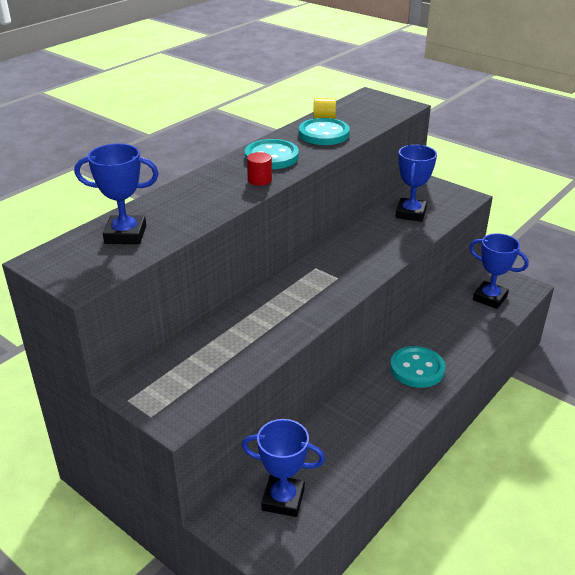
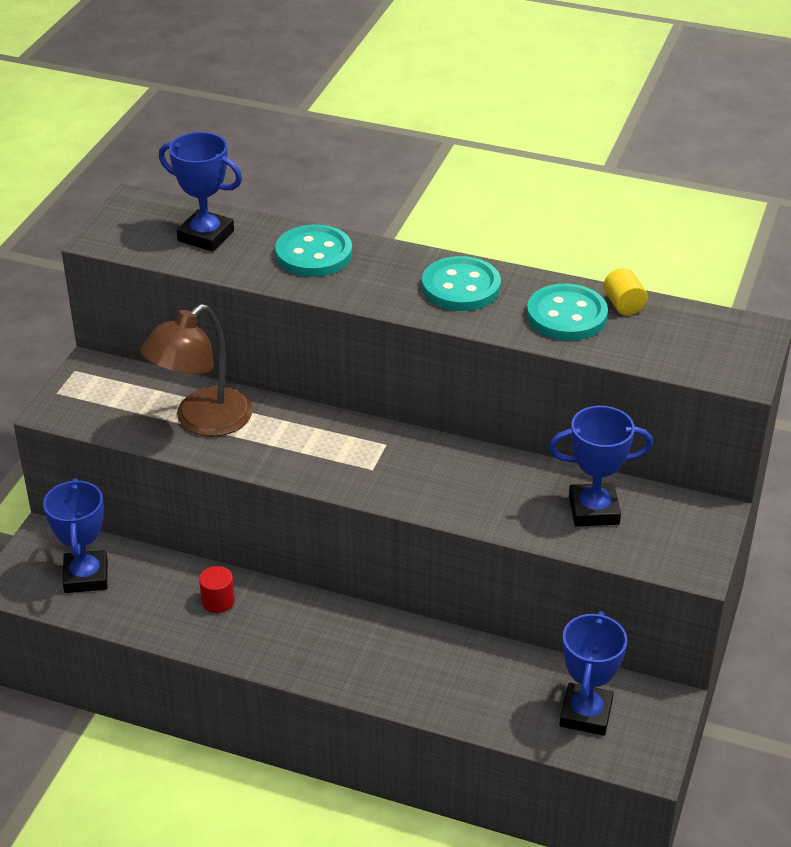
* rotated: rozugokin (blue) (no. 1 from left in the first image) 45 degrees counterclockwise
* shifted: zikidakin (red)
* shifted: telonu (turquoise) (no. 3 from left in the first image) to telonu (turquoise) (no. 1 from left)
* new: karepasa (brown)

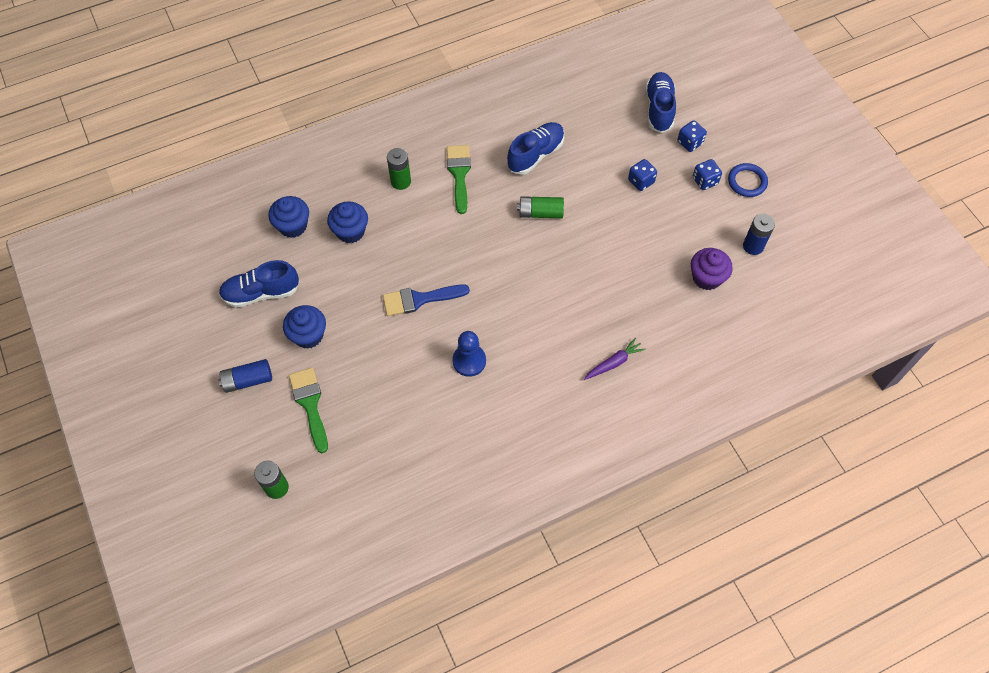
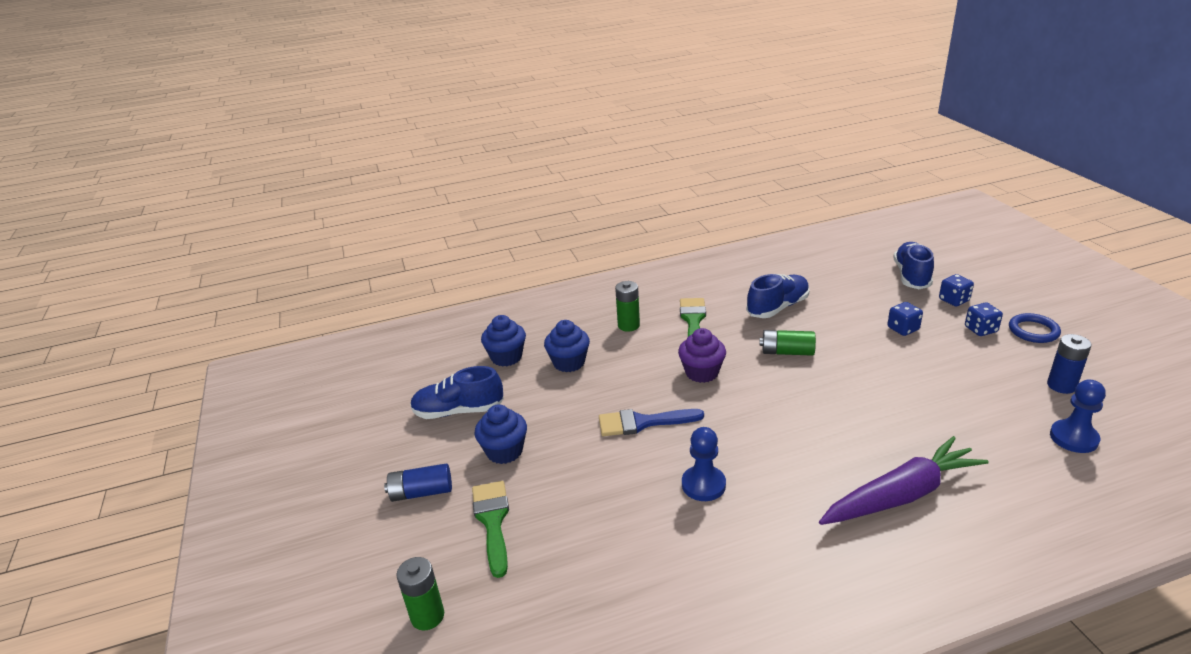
* shifted: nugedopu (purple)
* scaled: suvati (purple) x2.05
* new: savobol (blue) (no. 2 from left)

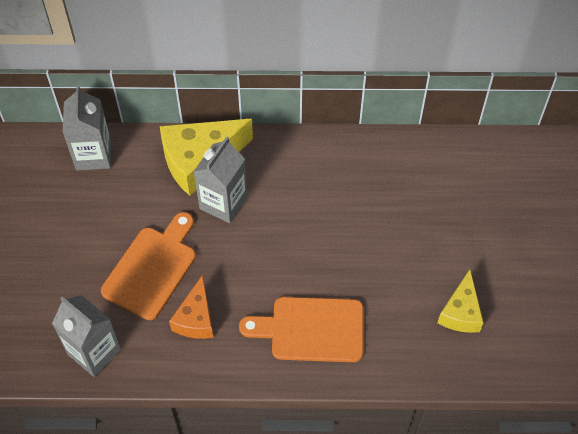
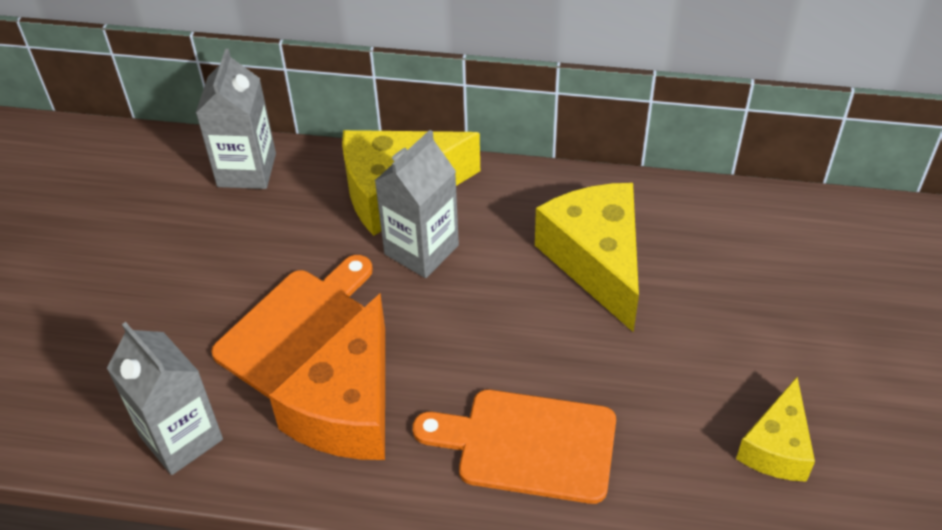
* scaled: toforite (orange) x1.67
* new: toforite (yellow) (no. 2 from left)

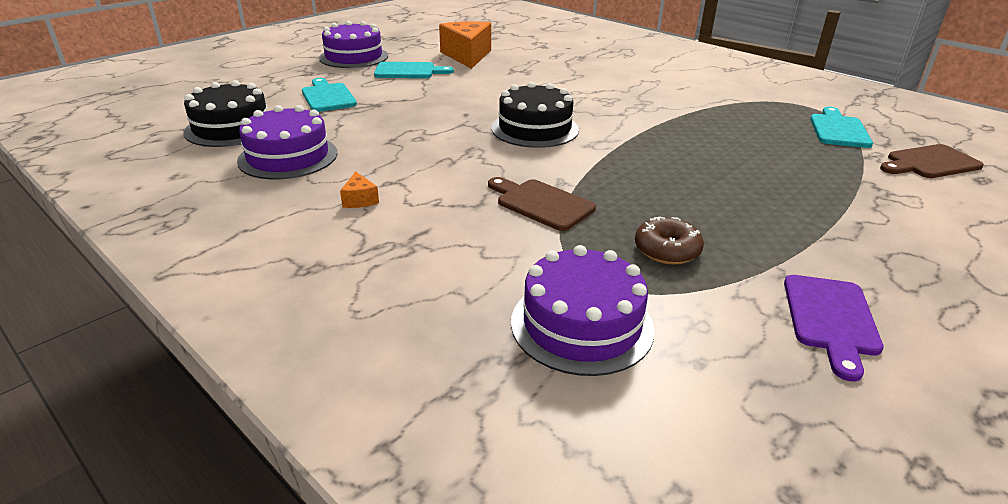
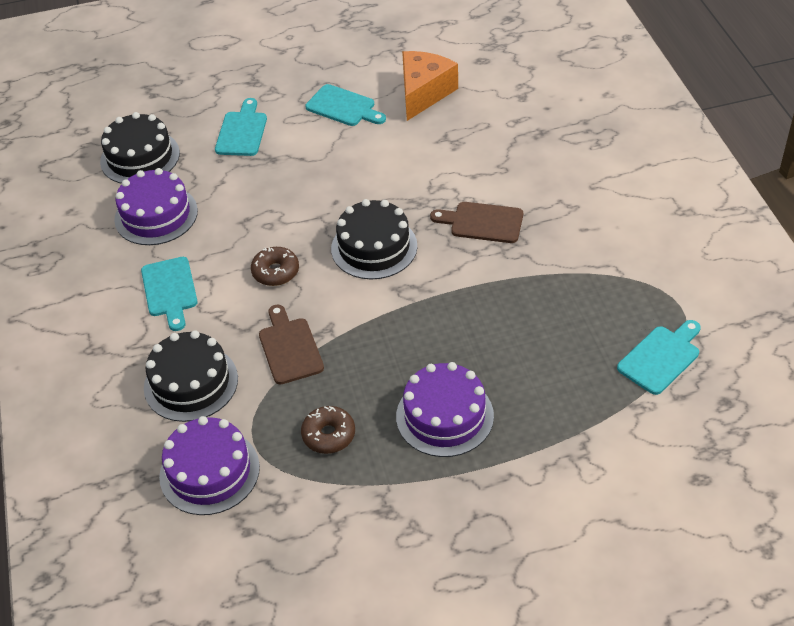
* shifted: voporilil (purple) (no. 2 from left in the first image) to voporilil (purple) (no. 3 from left)
* shifted: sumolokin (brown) (no. 2 from left)
* swapped: toforite (orange) (no. 1 from left) to sumolokin (turquoise) (no. 1 from left)
* gone: sumolokin (purple)
* new: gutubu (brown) (no. 1 from left)
* new: voporilil (black) (no. 2 from left)

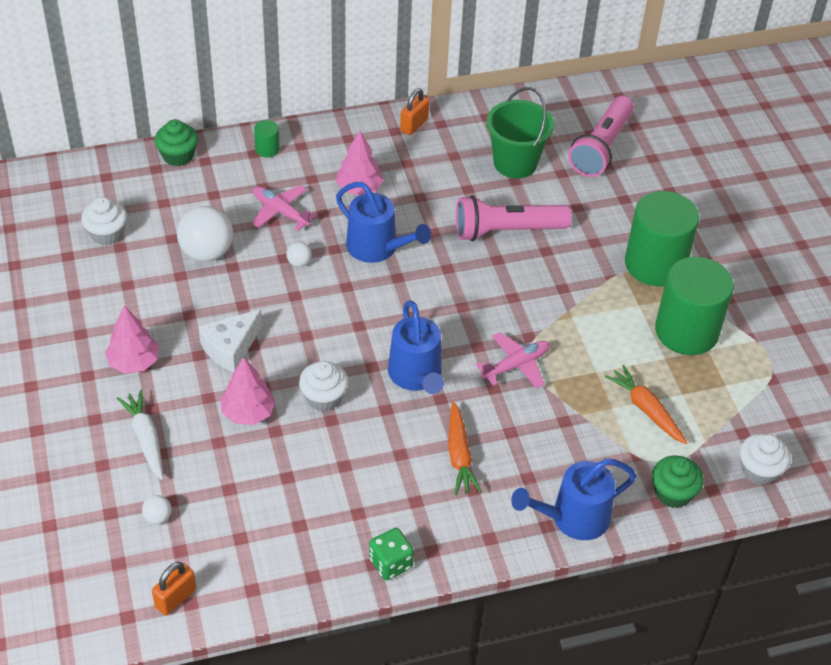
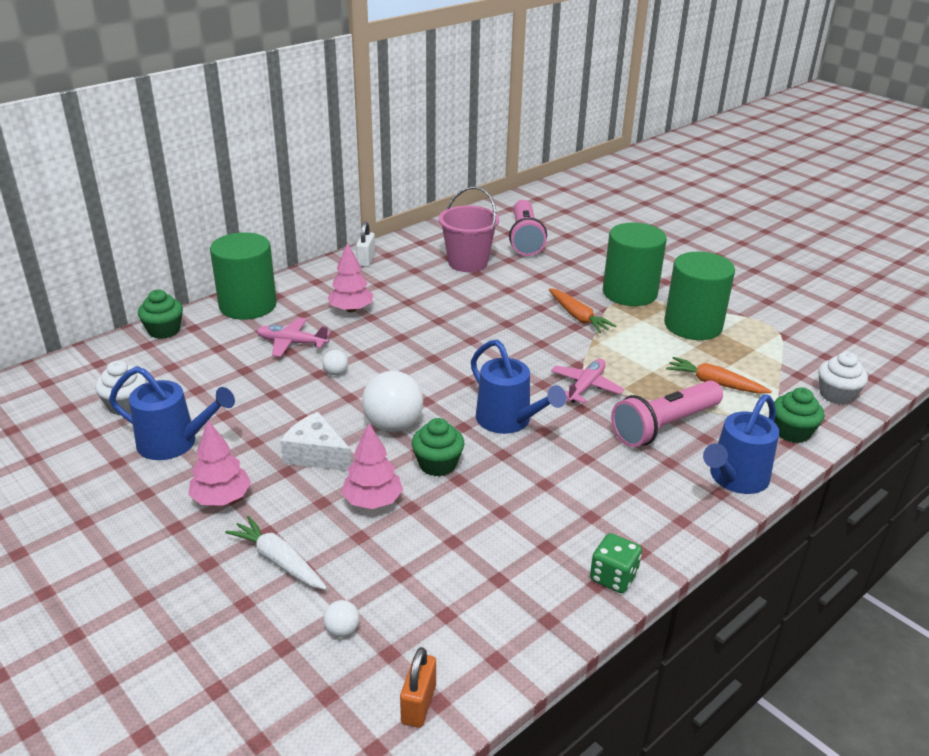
* repainted: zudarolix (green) to zudarolix (pink)
* repainted: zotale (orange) (no. 2 from left) to zotale (white)
* scaled: zikidakin (green) (no. 1 from left) x2.41
* shifted: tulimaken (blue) (no. 1 from left)
* shifted: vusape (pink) (no. 1 from left in the first image) to vusape (pink) (no. 2 from left)
* shifted: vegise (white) (no. 2 from left in the first image) to vegise (white) (no. 3 from left)
* rotated: toforite (white) 105 degrees clockwise
* repainted: nugedopu (white) (no. 2 from left) to nugedopu (green) (no. 2 from left)
* shifted: suvati (orange) (no. 1 from left)

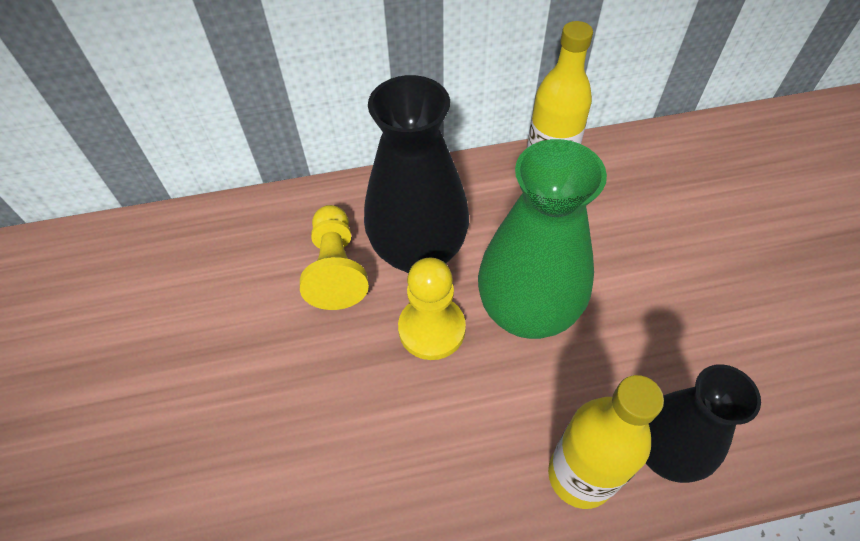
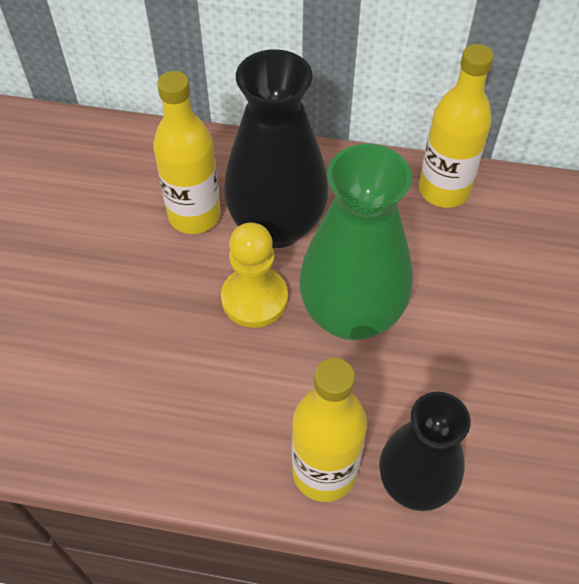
* swapped: savobol (yellow) (no. 1 from left) to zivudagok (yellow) (no. 1 from left)

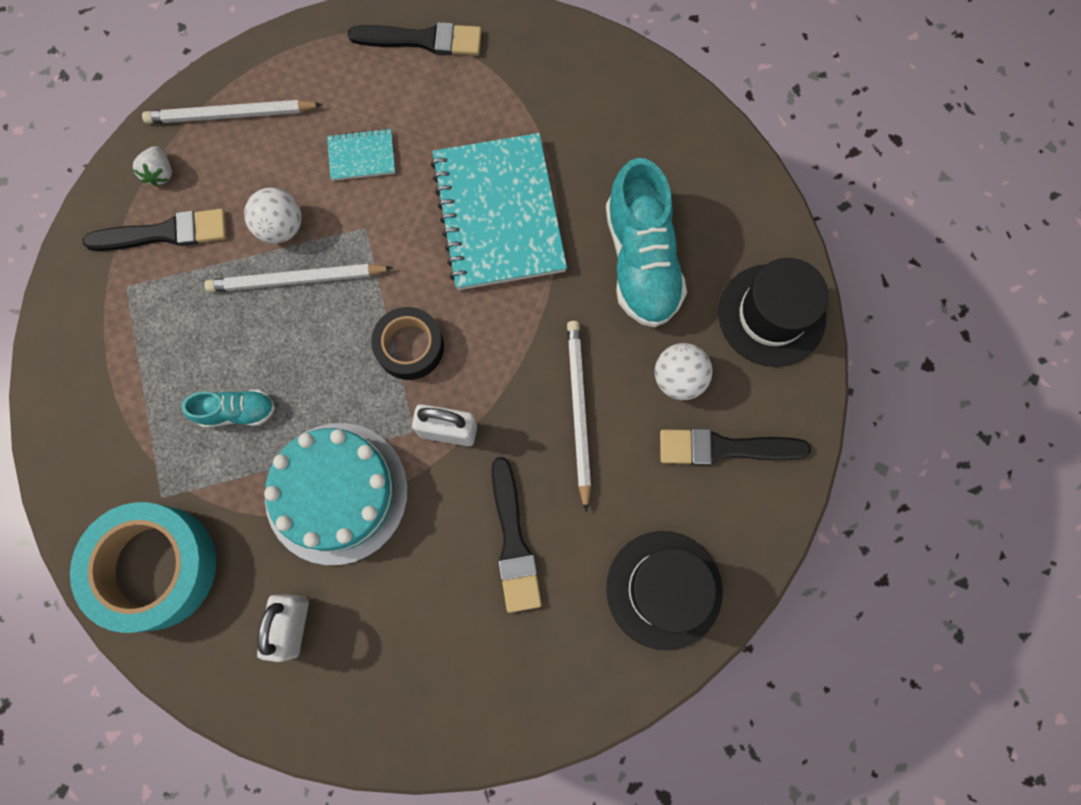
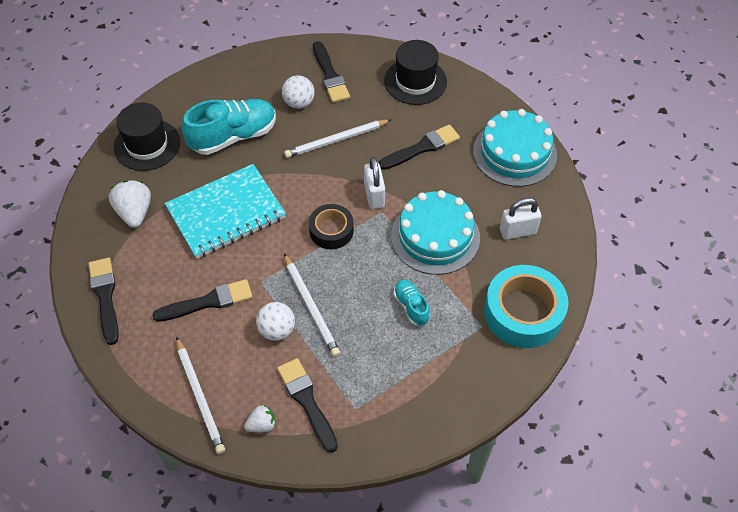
* swapped: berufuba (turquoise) (no. 1 from left) to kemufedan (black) (no. 2 from left)
* shifted: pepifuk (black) (no. 2 from left in the first image) to pepifuk (black) (no. 1 from left)
* new: voporilil (turquoise) (no. 2 from left)
* new: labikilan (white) (no. 1 from left)

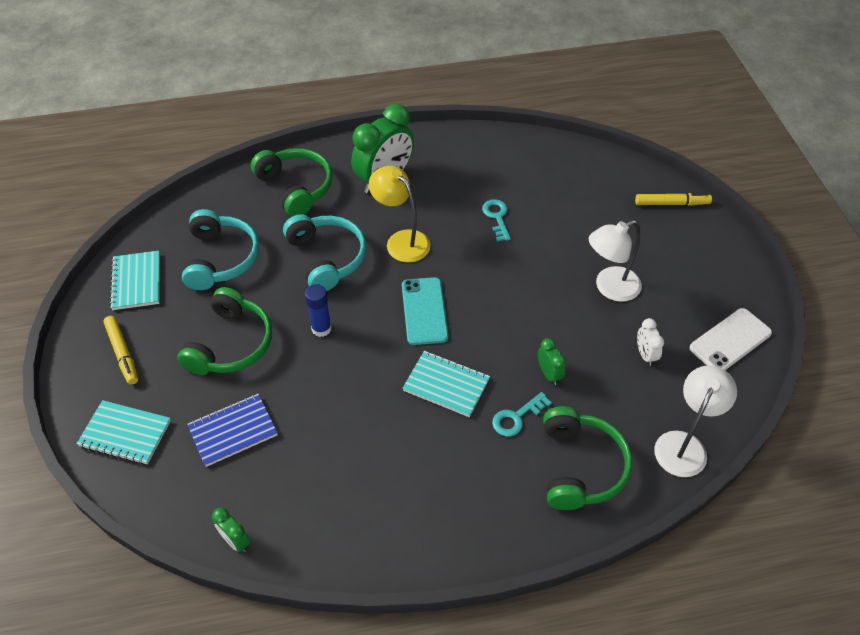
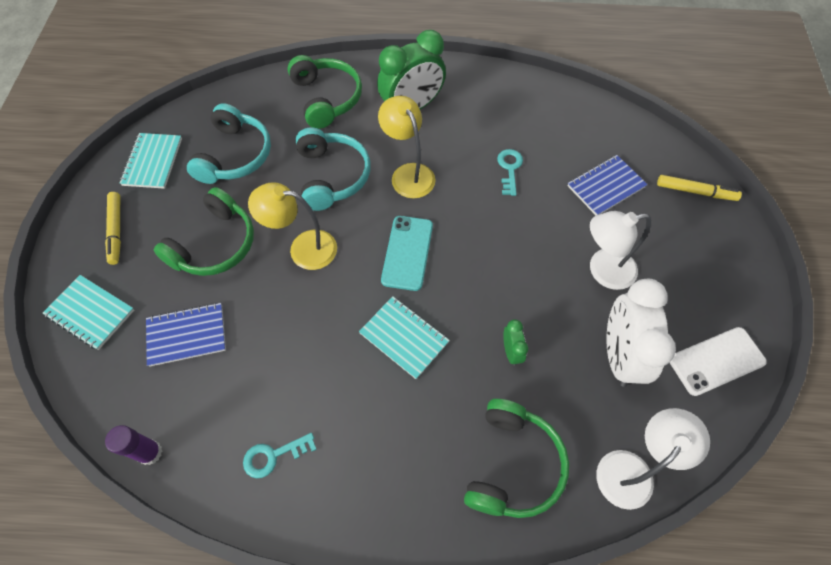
* swapped: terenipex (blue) to karepasa (yellow) (no. 1 from left)
* scaled: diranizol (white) x2.20
* shifted: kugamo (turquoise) (no. 2 from left in the first image) to kugamo (turquoise) (no. 1 from left)
* swapped: diranizol (green) (no. 1 from left) to terenipex (purple)
* new: berufuba (blue) (no. 2 from left)

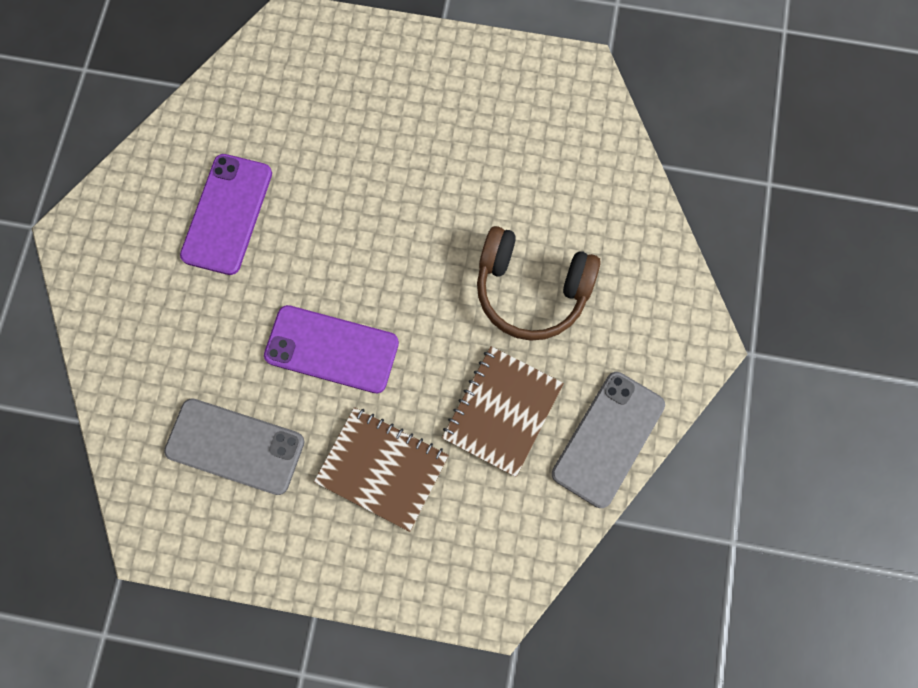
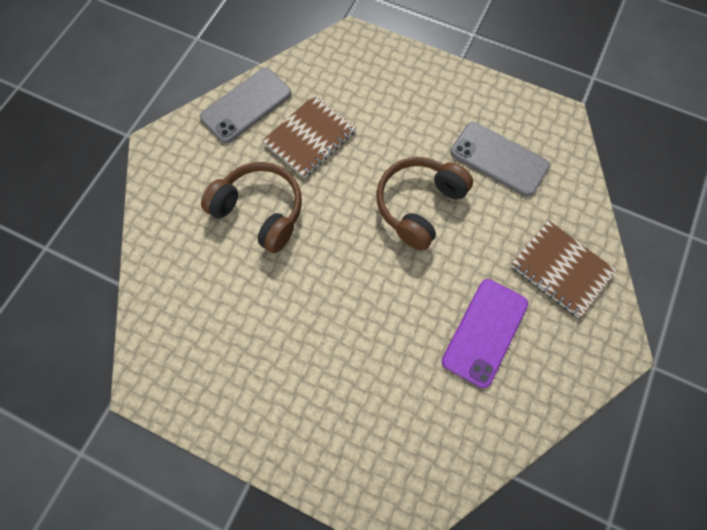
* swapped: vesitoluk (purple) (no. 2 from left) to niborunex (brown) (no. 2 from left)
* shifted: berufuba (brown) (no. 1 from left in the first image) to berufuba (brown) (no. 2 from left)

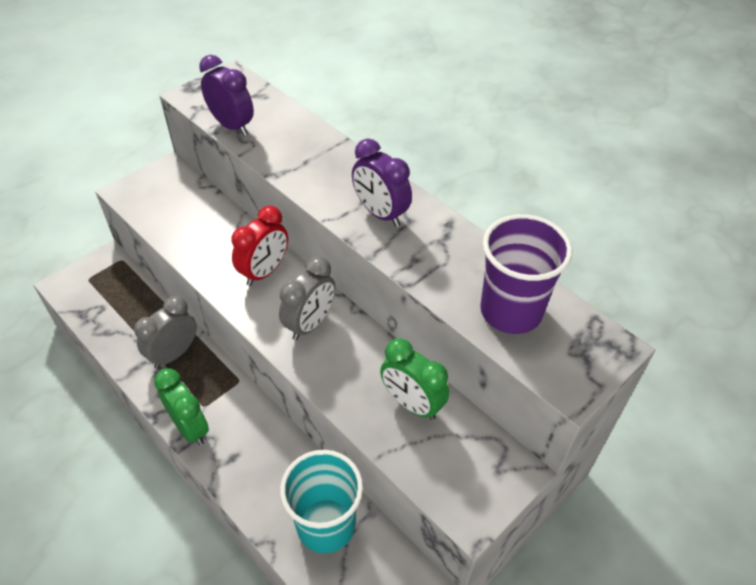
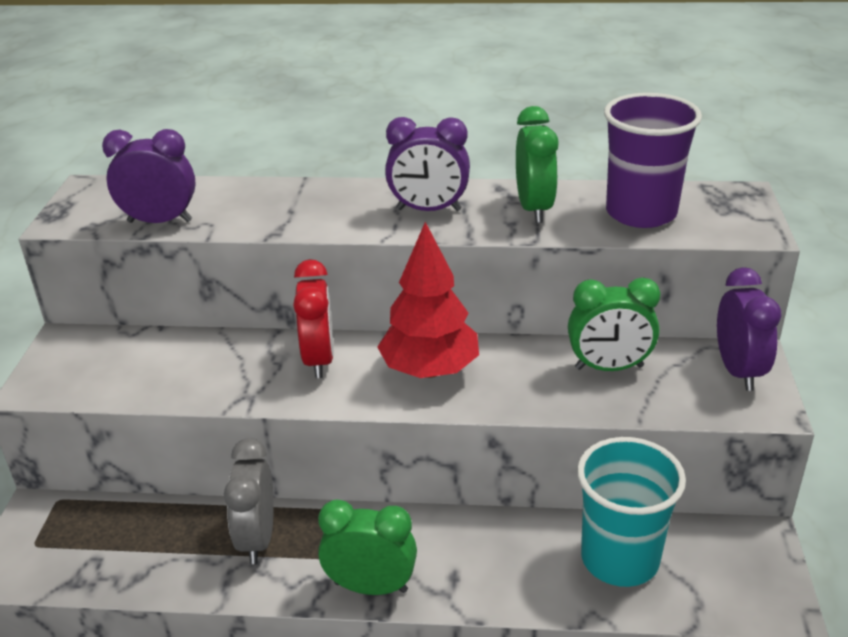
* swapped: diranizol (grey) (no. 2 from left) to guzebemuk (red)
* new: diranizol (green) (no. 2 from left)
* new: diranizol (purple) (no. 3 from left)

